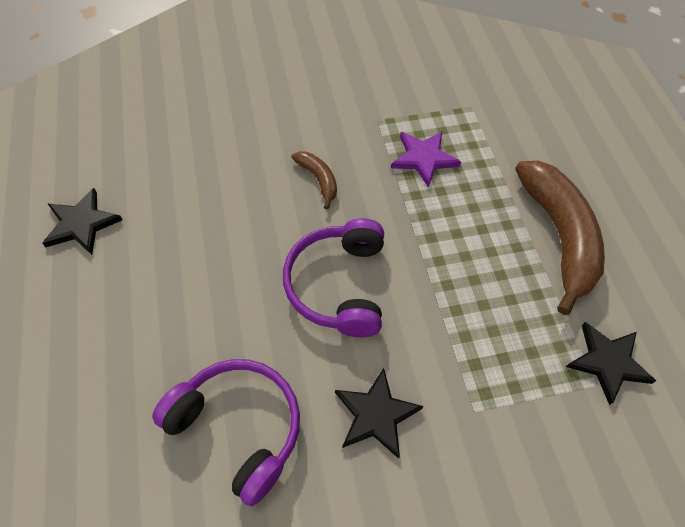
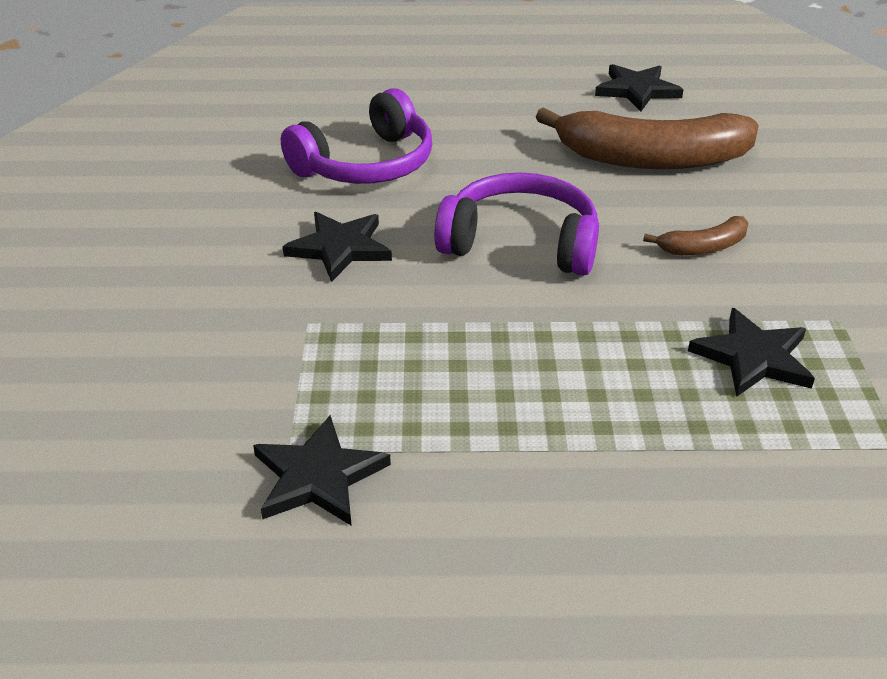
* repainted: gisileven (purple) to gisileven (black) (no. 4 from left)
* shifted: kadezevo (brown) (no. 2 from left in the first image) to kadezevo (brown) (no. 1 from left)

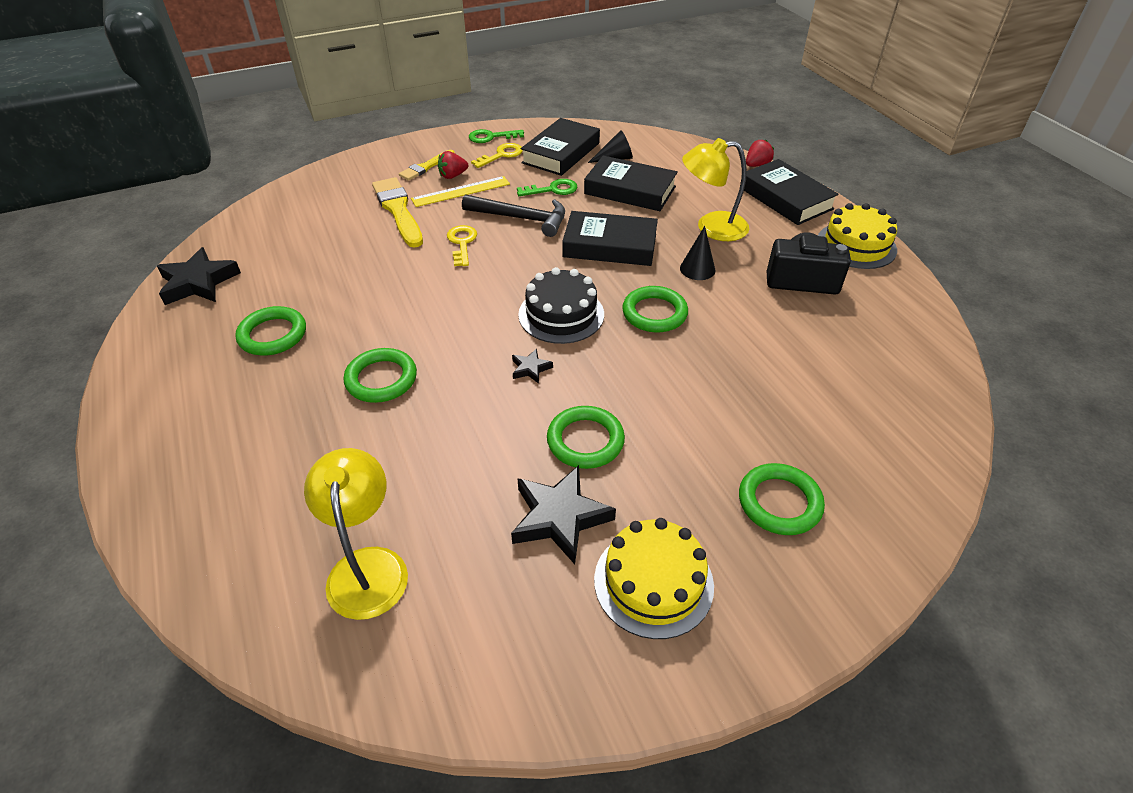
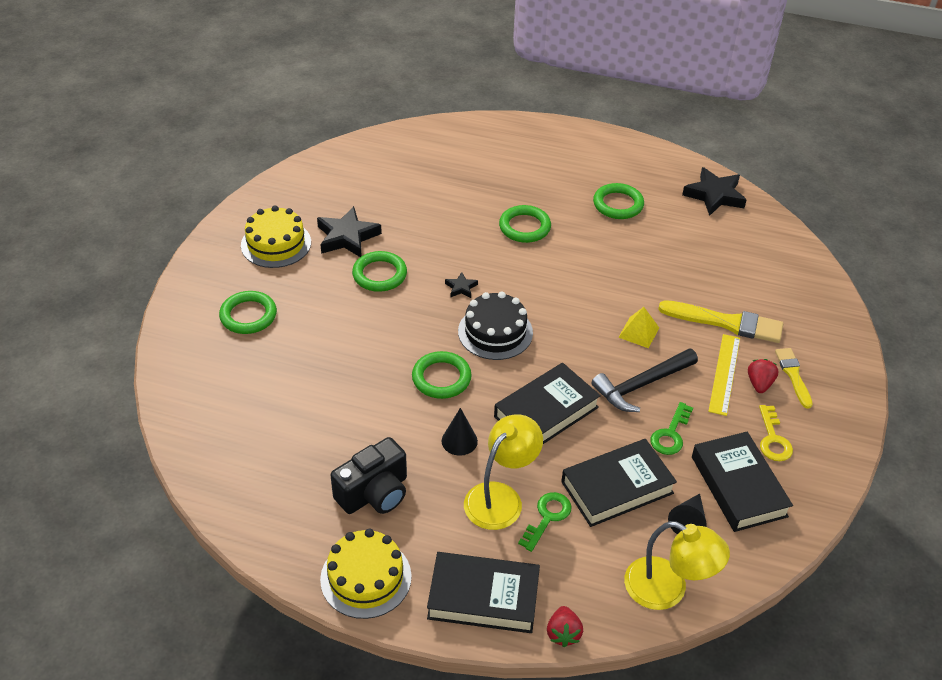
* shifted: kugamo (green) (no. 1 from left)
* swapped: kugamo (yellow) (no. 1 from left) to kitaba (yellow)
* shifted: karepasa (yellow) (no. 1 from left in the first image) to karepasa (yellow) (no. 2 from left)

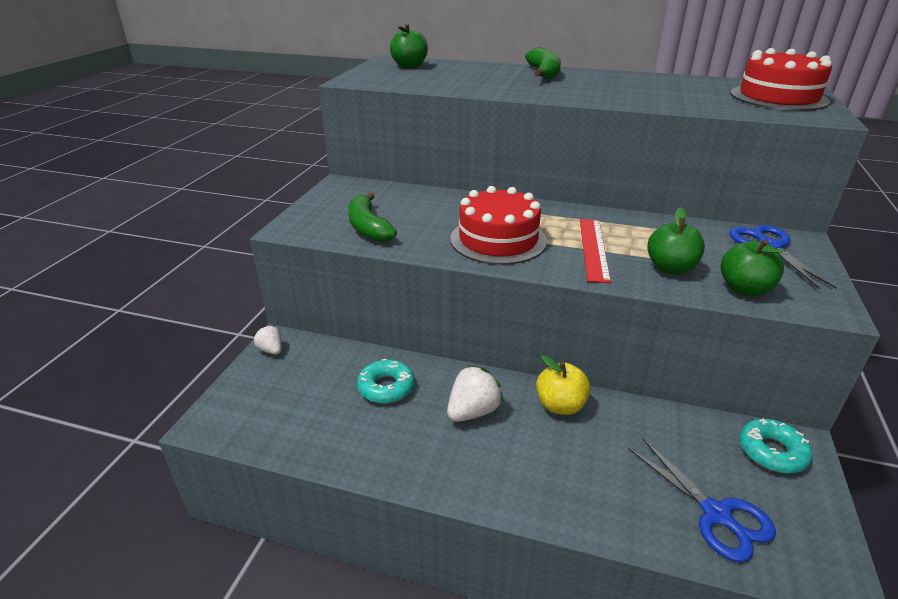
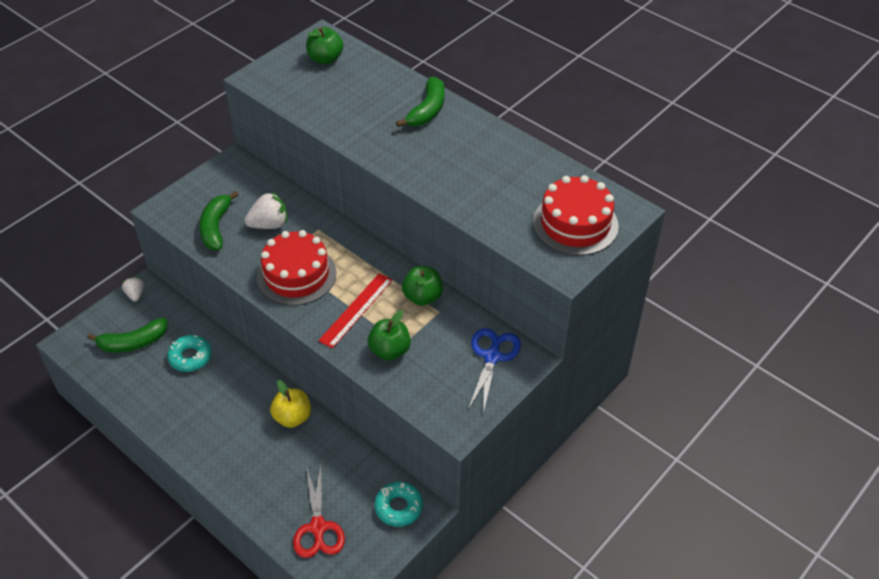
* shifted: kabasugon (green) (no. 3 from left)
* shifted: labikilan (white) (no. 2 from left)
* repainted: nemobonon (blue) (no. 1 from left) to nemobonon (red)
* new: kadezevo (green) (no. 1 from left)

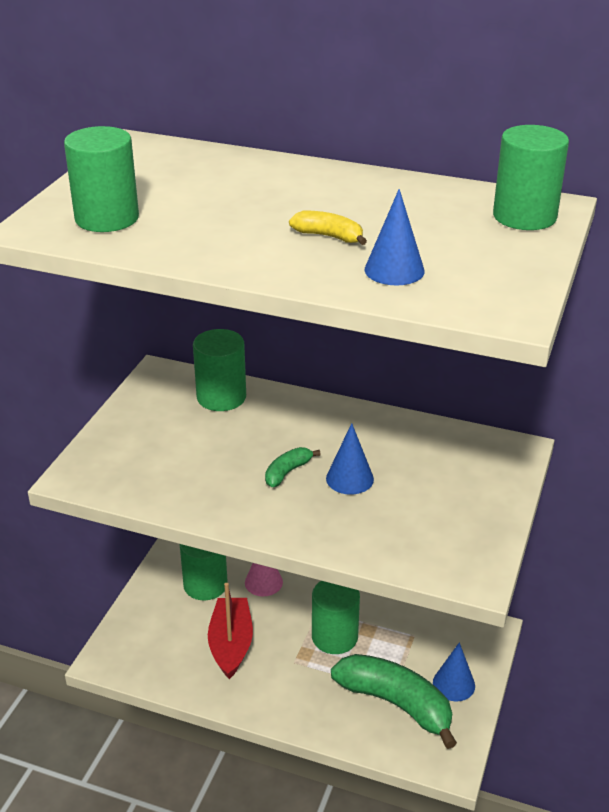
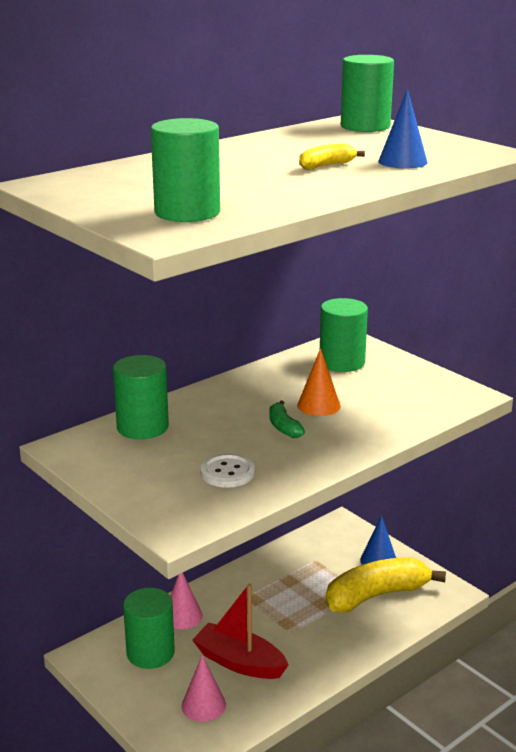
* repainted: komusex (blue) (no. 1 from left) to komusex (orange)
* shifted: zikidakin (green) (no. 4 from left)
* repainted: kadezevo (green) (no. 2 from left) to kadezevo (yellow) (no. 2 from left)
* new: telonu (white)
* new: komusex (pink) (no. 2 from left)

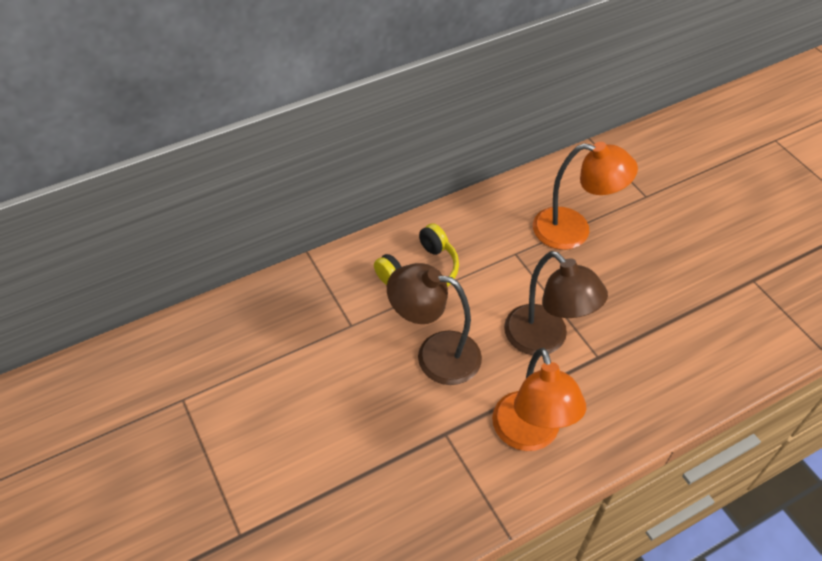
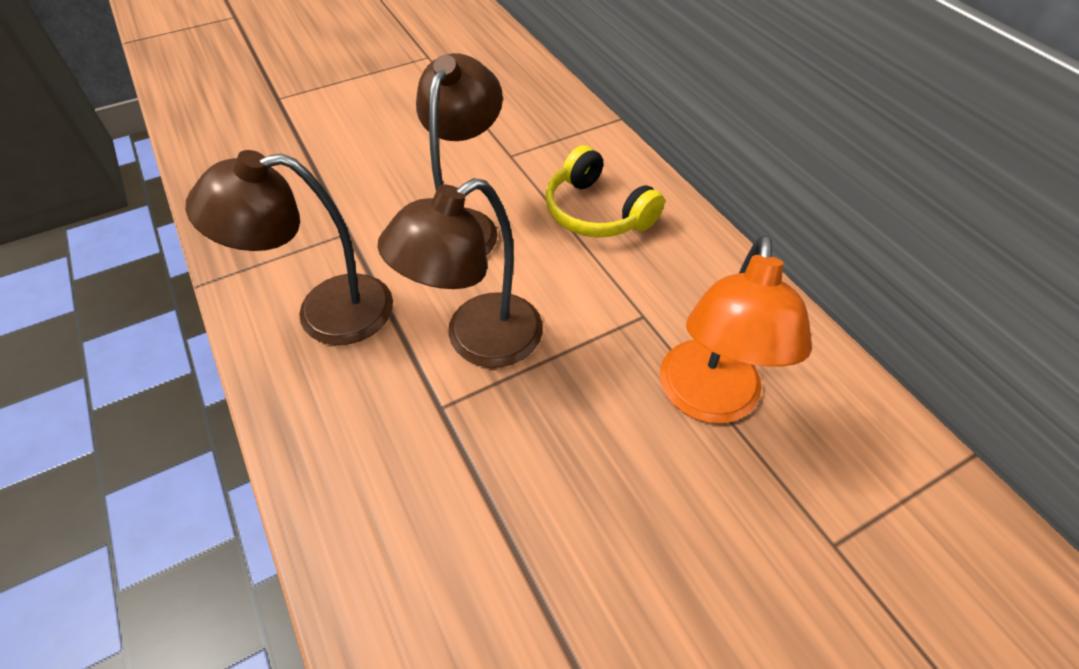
* repainted: karepasa (orange) (no. 1 from left) to karepasa (brown) (no. 1 from left)

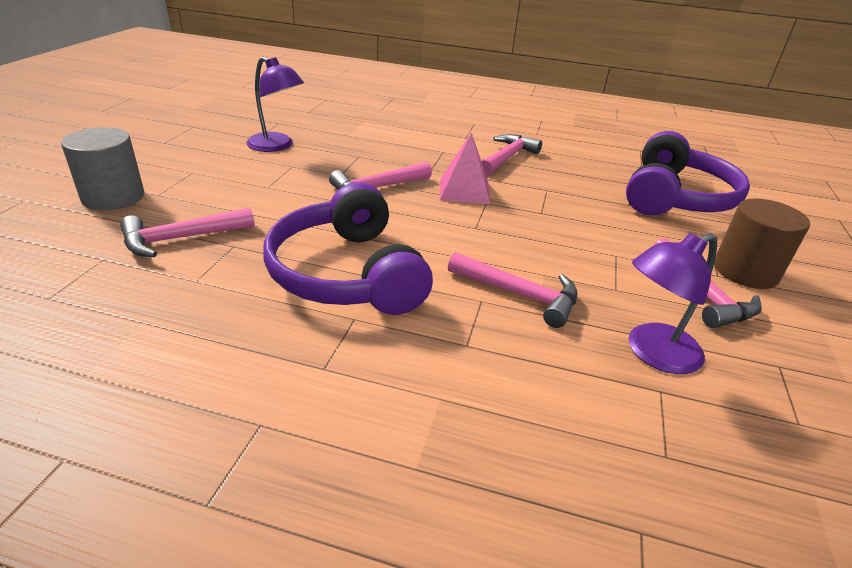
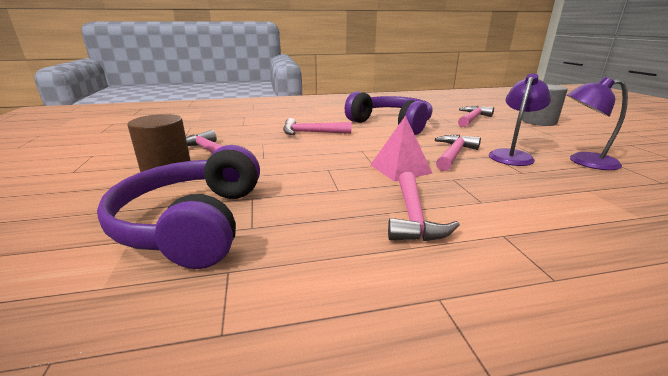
* shifted: karepasa (purple) (no. 2 from left in the first image) to karepasa (purple) (no. 1 from left)

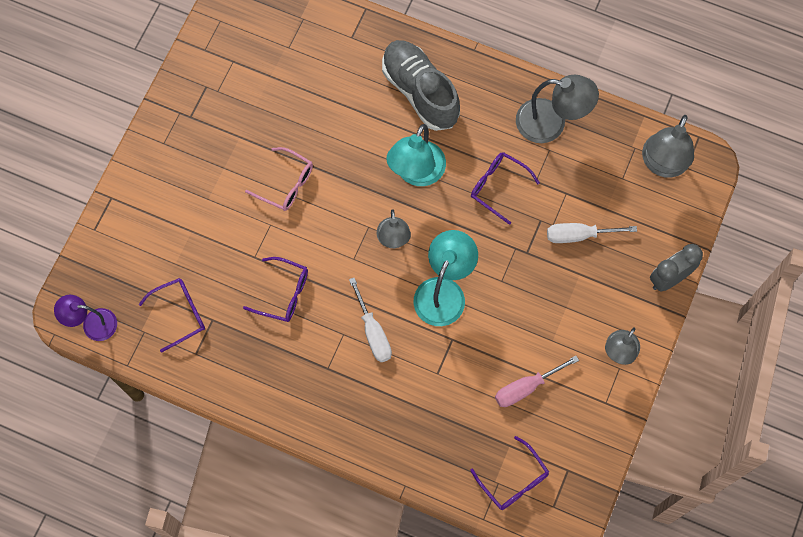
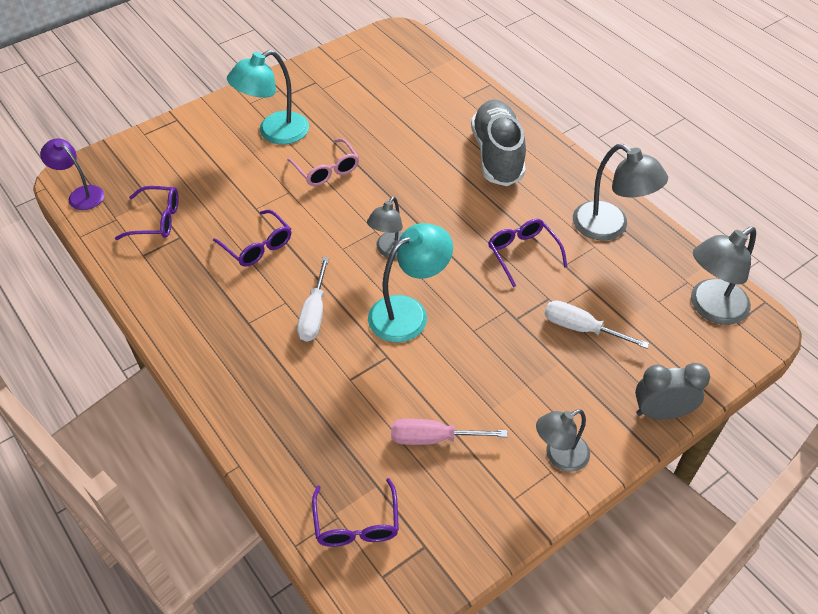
* shifted: karepasa (turquoise) (no. 1 from left)

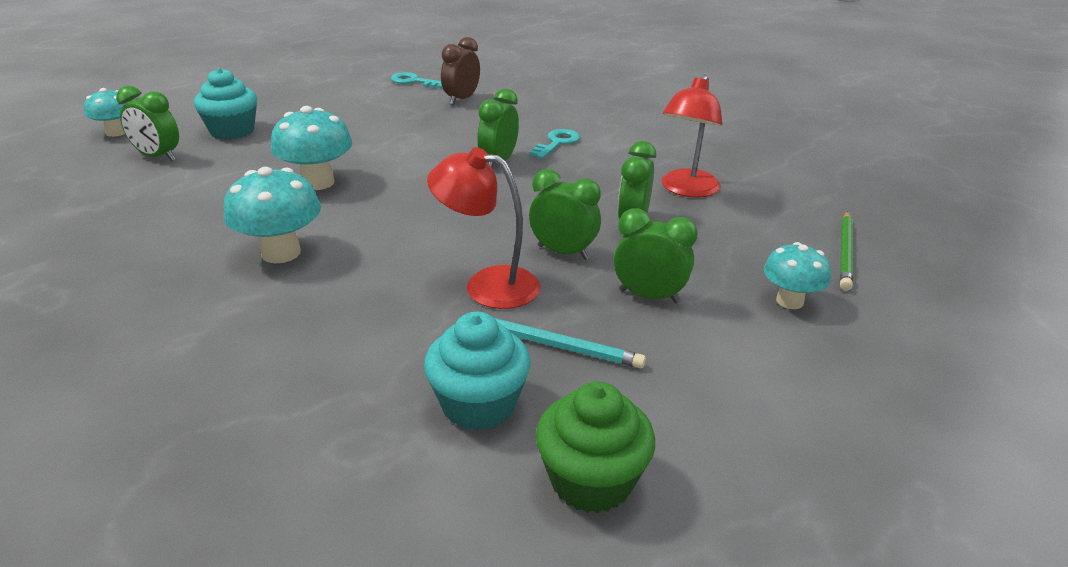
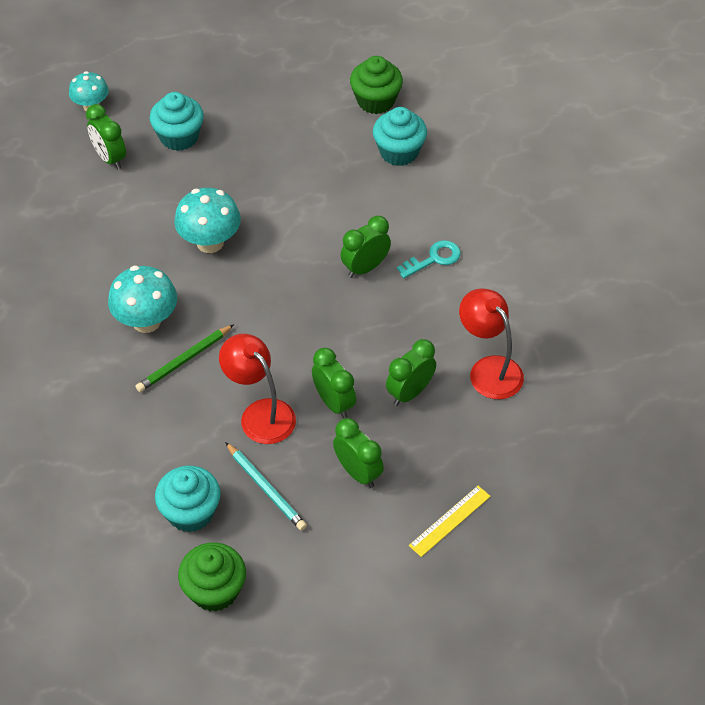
* swapped: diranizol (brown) to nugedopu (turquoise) (no. 3 from left)
* swapped: kugamo (turquoise) (no. 1 from left) to nugedopu (green) (no. 2 from left)
* rotated: karepasa (red) (no. 2 from left) 90 degrees clockwise
* shifted: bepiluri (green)
* swapped: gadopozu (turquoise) (no. 4 from left) to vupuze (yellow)

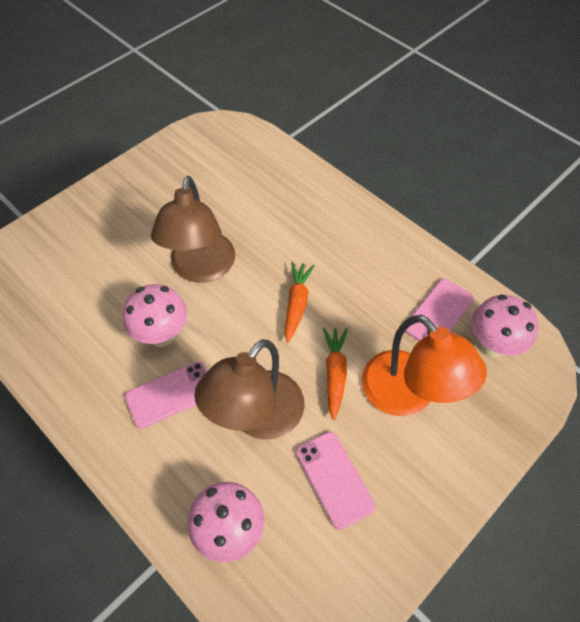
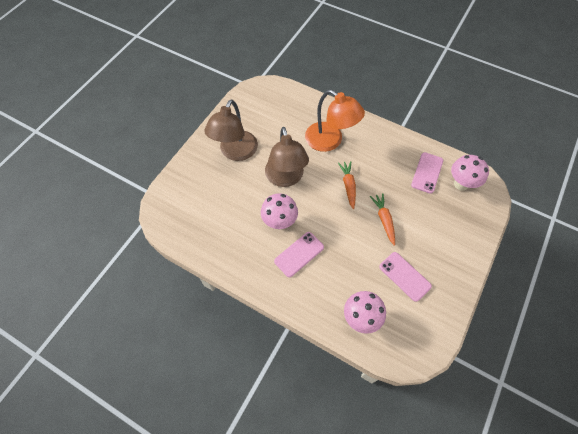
* shifted: karepasa (orange)
* shifted: karepasa (brown) (no. 2 from left in the first image) to karepasa (brown) (no. 1 from left)

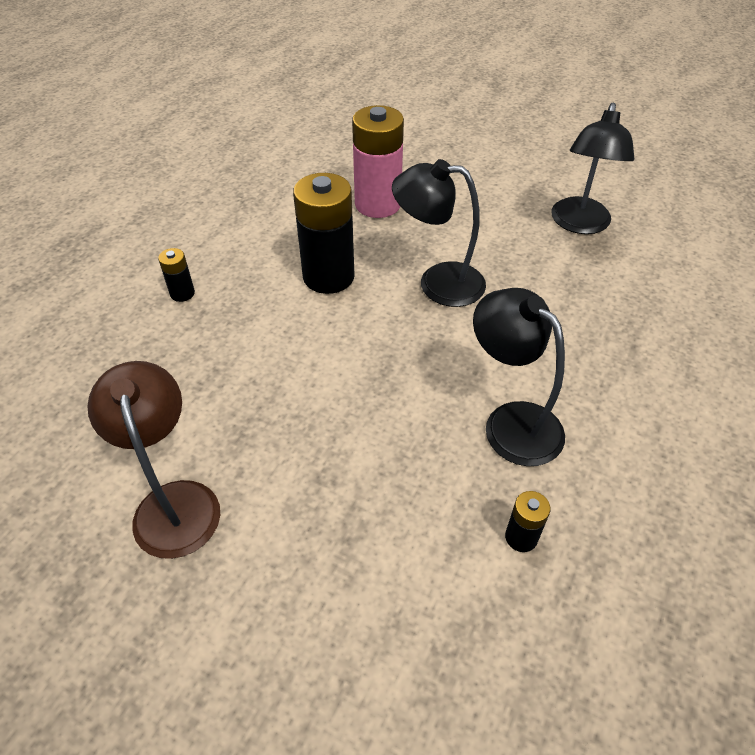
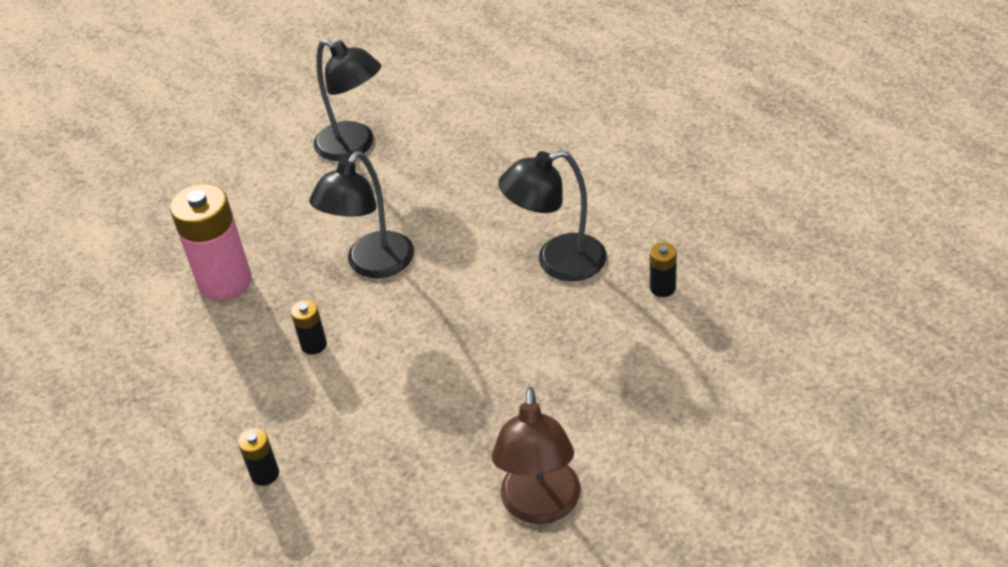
* scaled: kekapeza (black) (no. 2 from left) x0.46
* rotated: karepasa (brown) 90 degrees counterclockwise

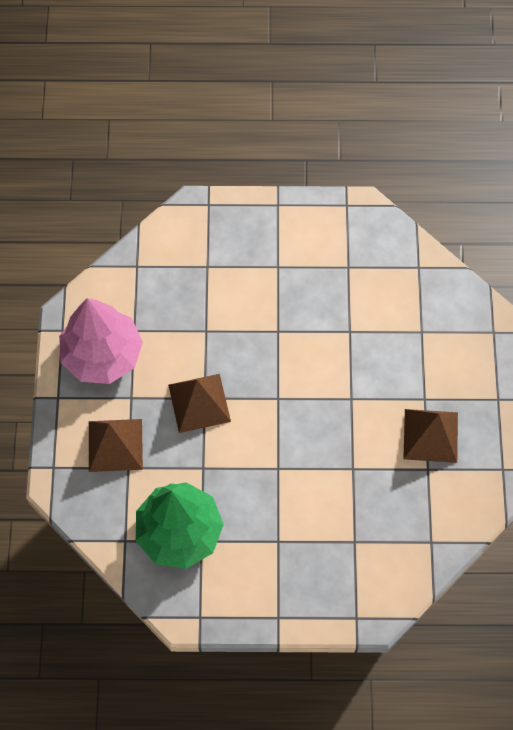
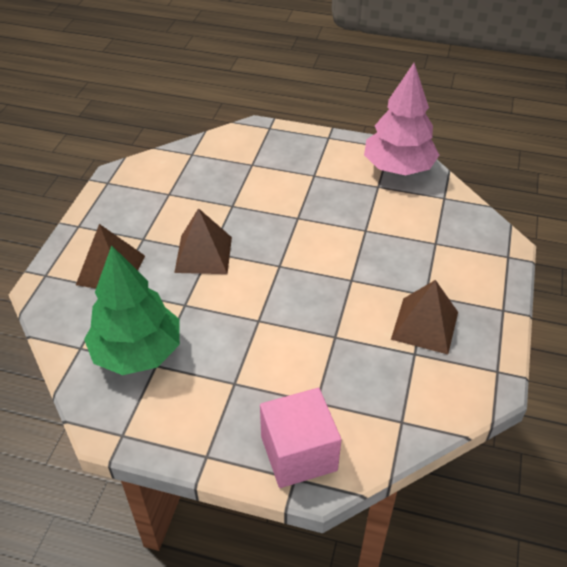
* shifted: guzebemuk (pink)
* new: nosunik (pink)

